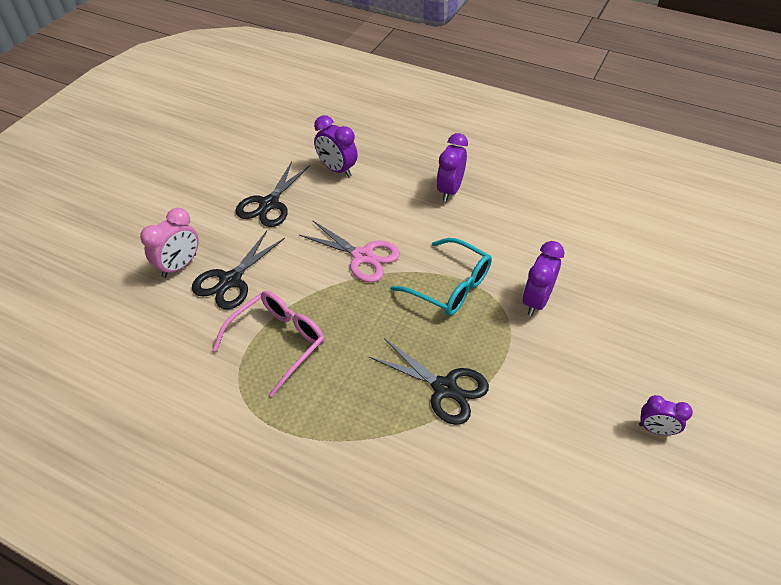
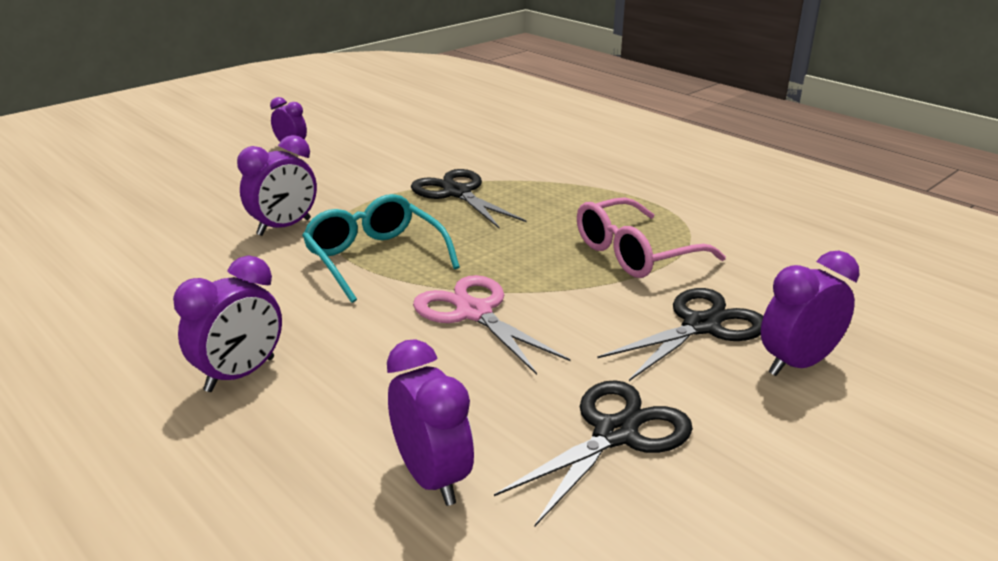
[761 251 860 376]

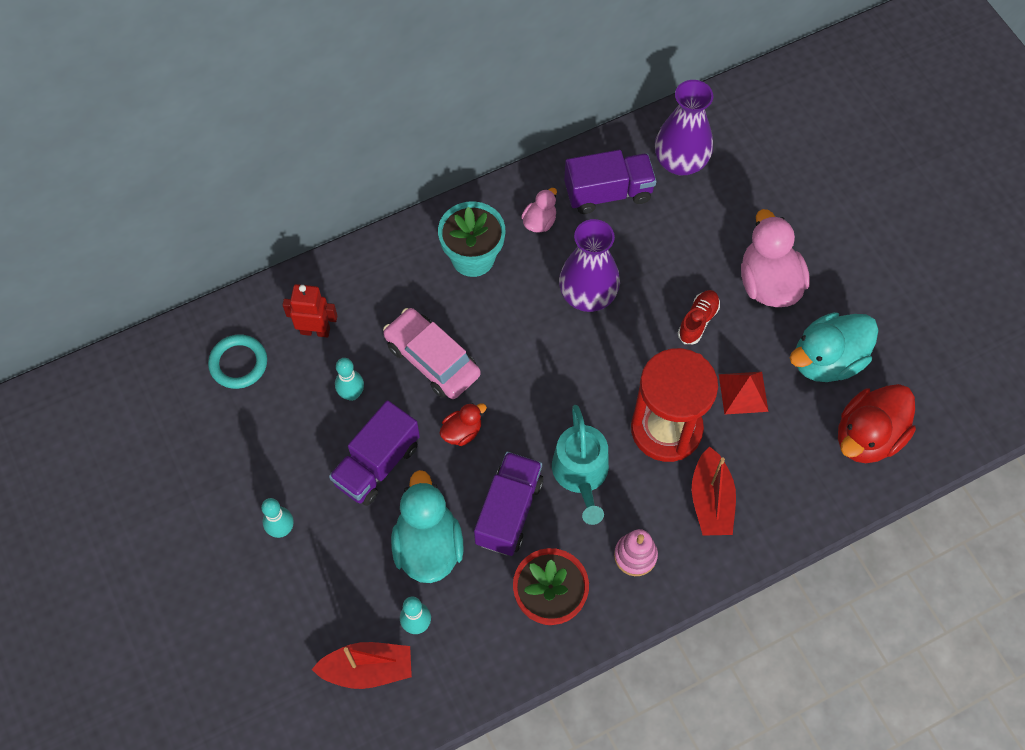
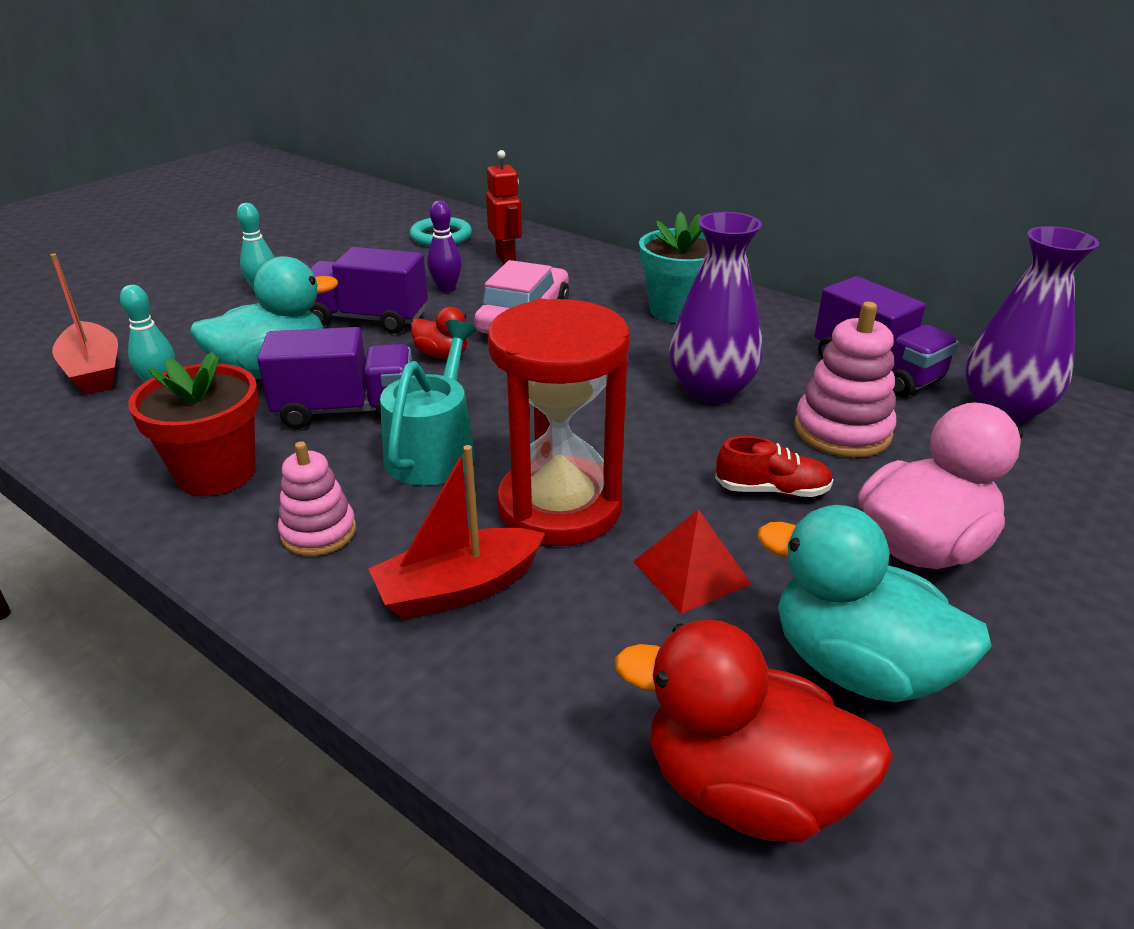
[521 188 557 233] (first image)
[427 200 462 292]
[380 320 476 486]
[794 302 896 458]

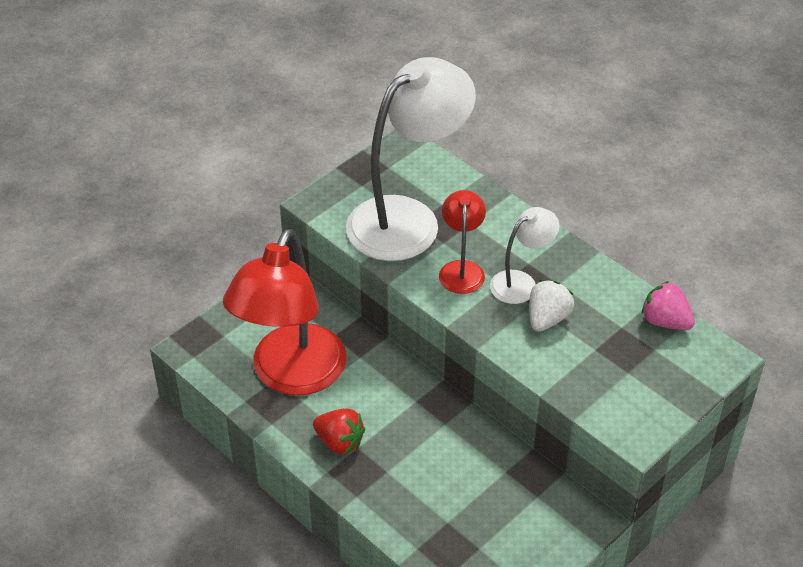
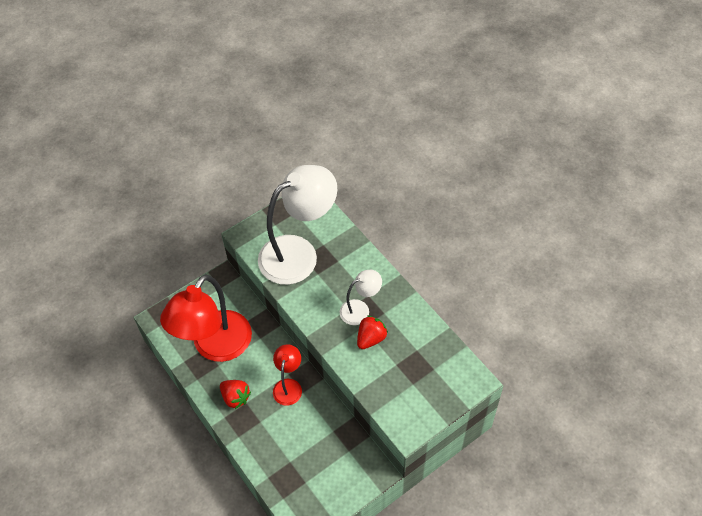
[273 344 302 406]
[357 316 388 349]
[642 281 695 330] (first image)

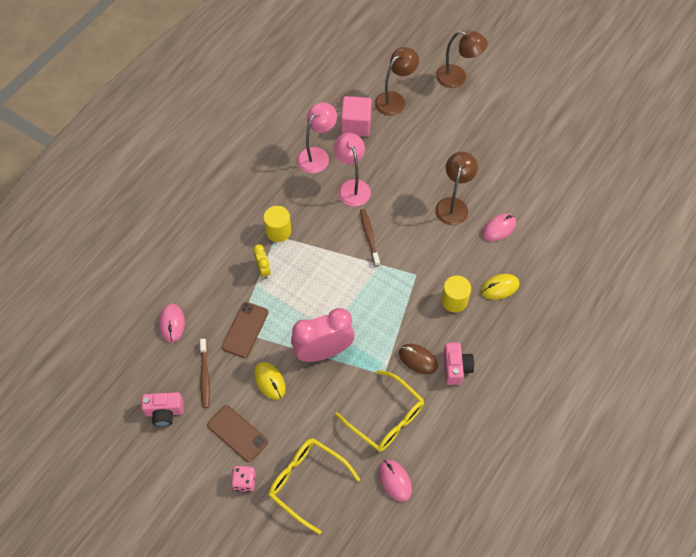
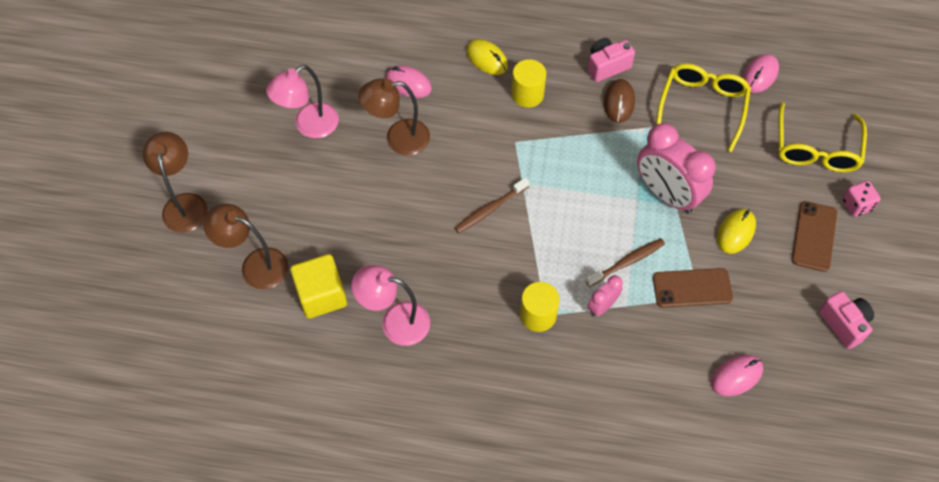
[290 254 347 319]
[266 65 339 138]
[588 275 623 317]
[586 238 665 287]

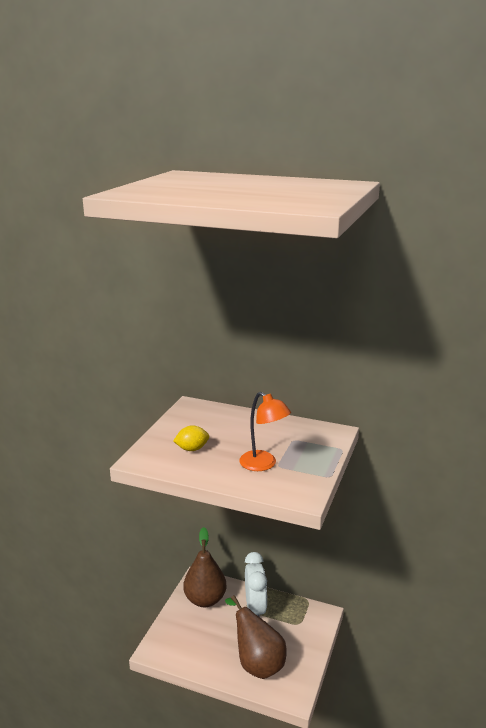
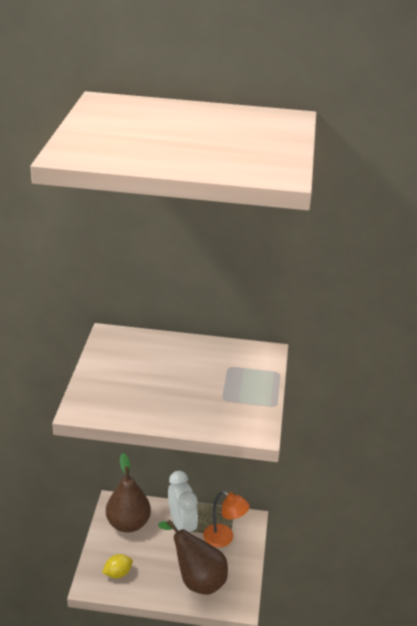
[203 491 250 547]
[102 554 133 578]

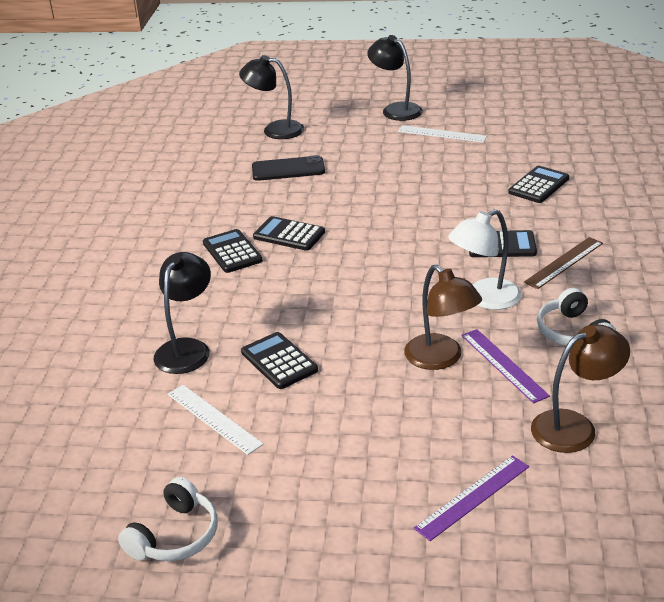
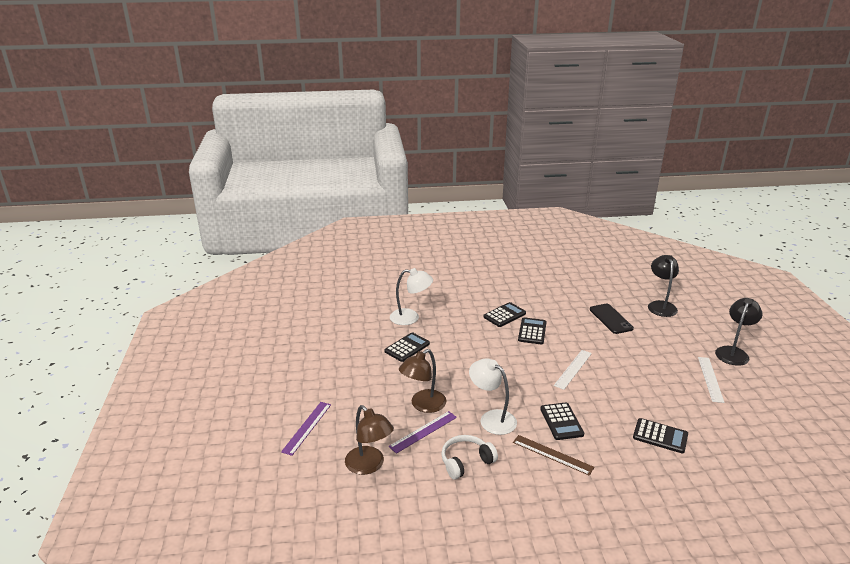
[390 268 433 325]
[554 350 592 390]
[281 402 331 456]
[118 477 218 561] (first image)

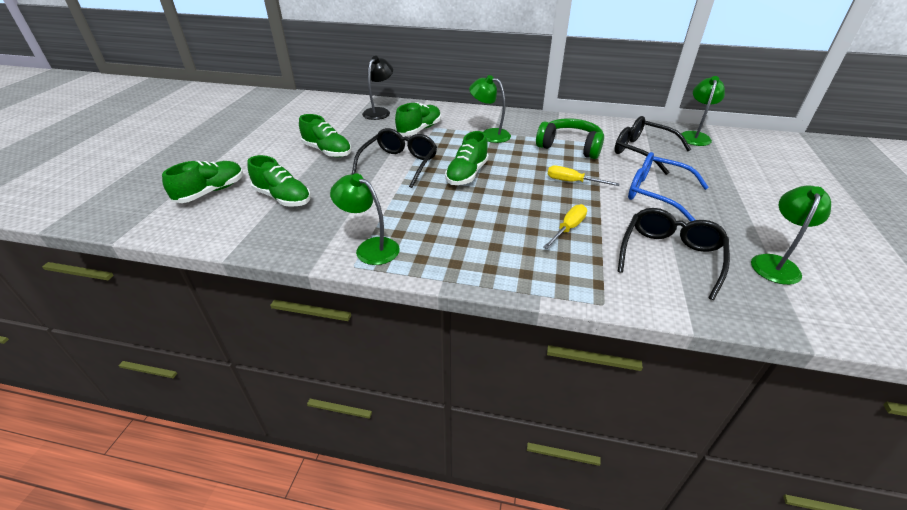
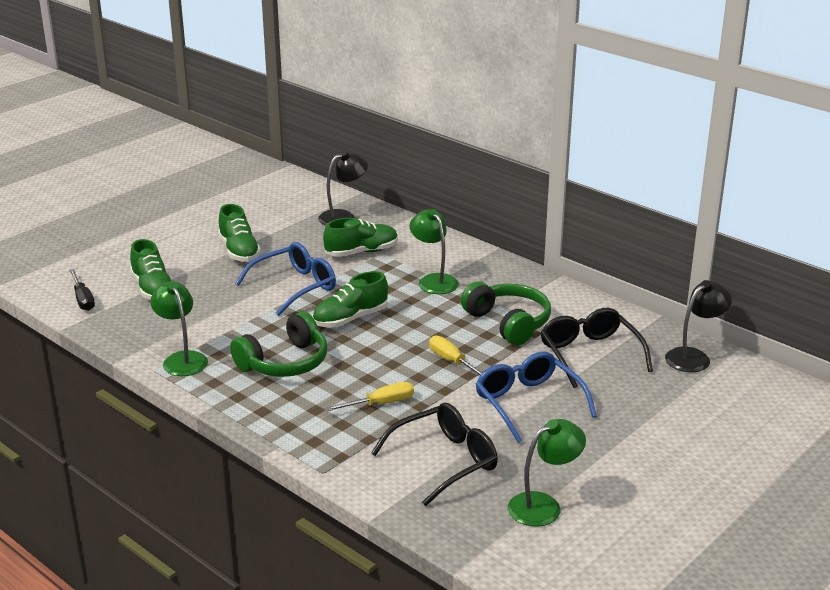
[665 280 732 372]
[235 242 336 316]
[162 161 243 203] (first image)
[69 269 95 311]
[230 312 327 377]

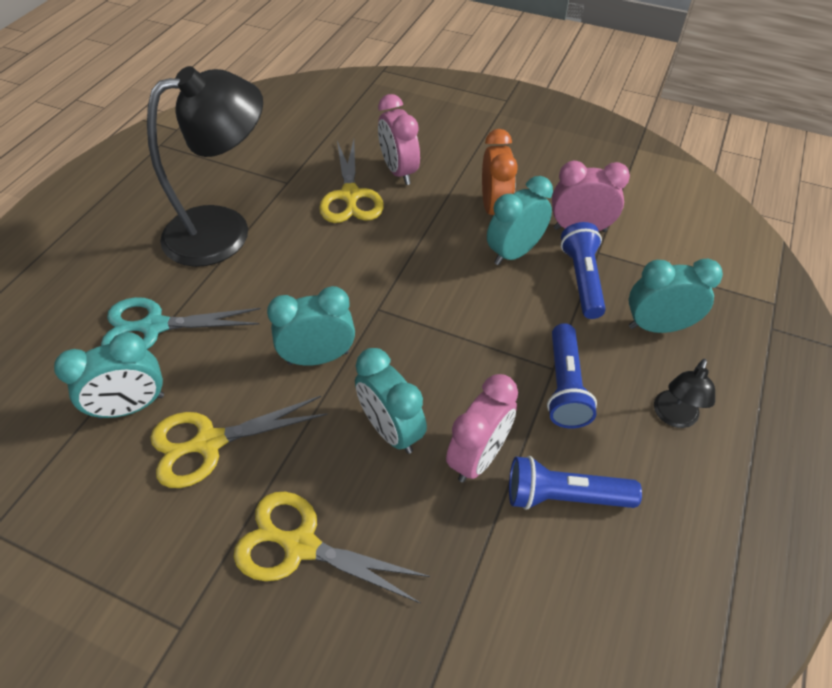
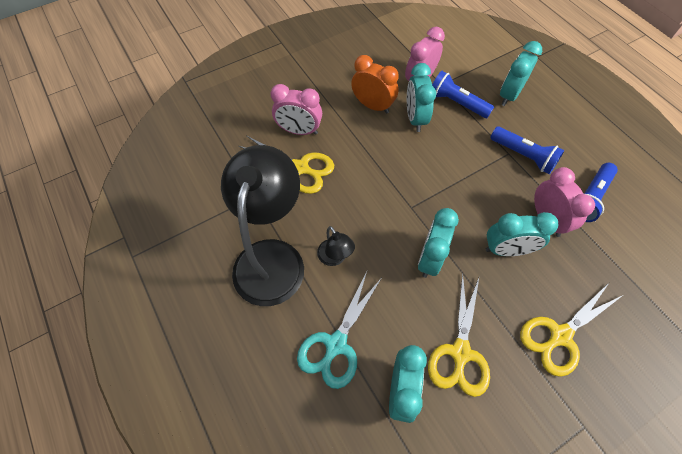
[317 226 355 266]

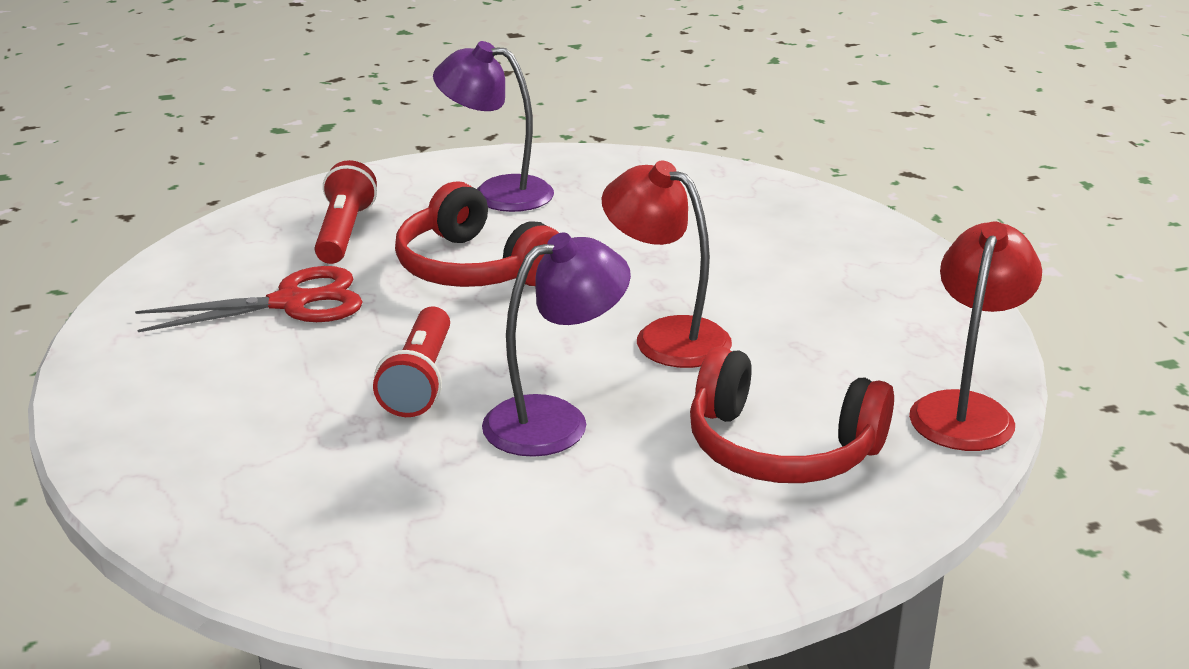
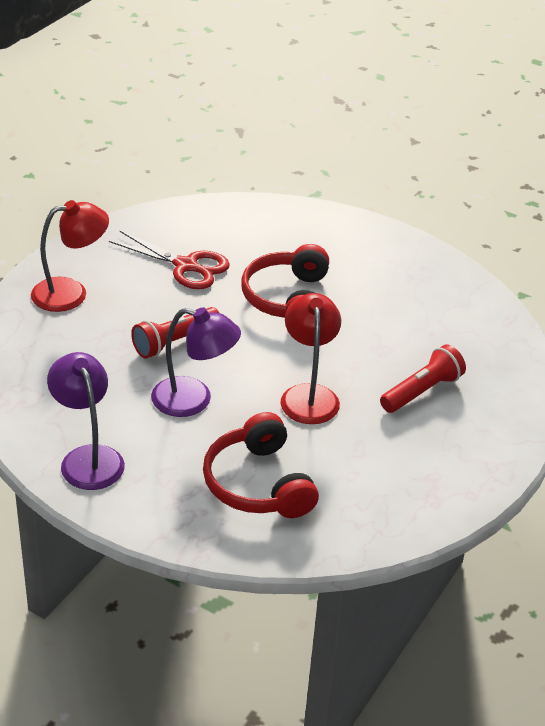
[47 352 125 490]
[380 344 466 413]
[31 200 109 312]

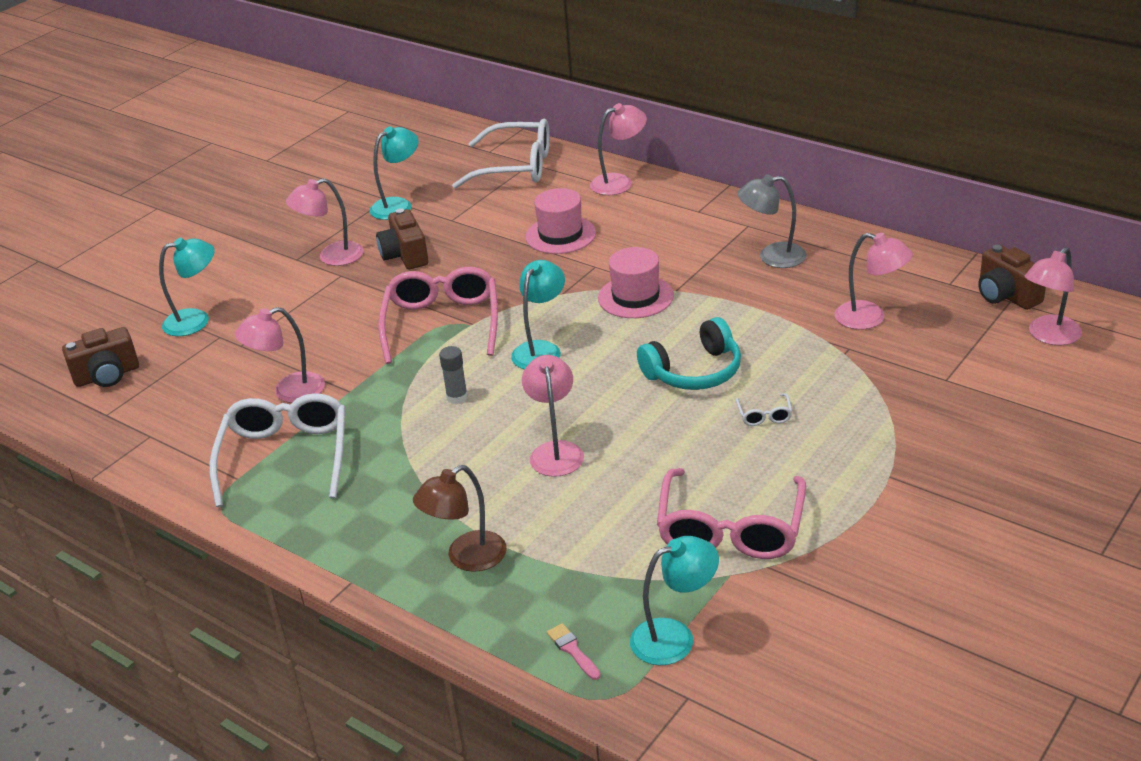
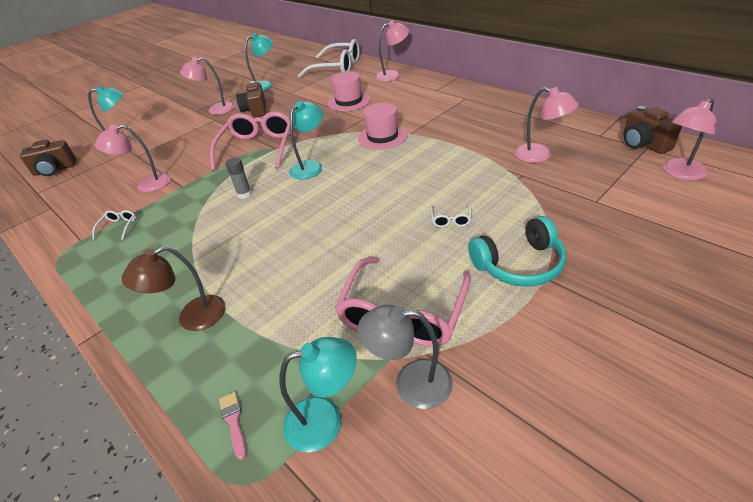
[358 305 453 409]
[468 216 566 287]
[522 355 584 477] (first image)
[92 210 136 240]

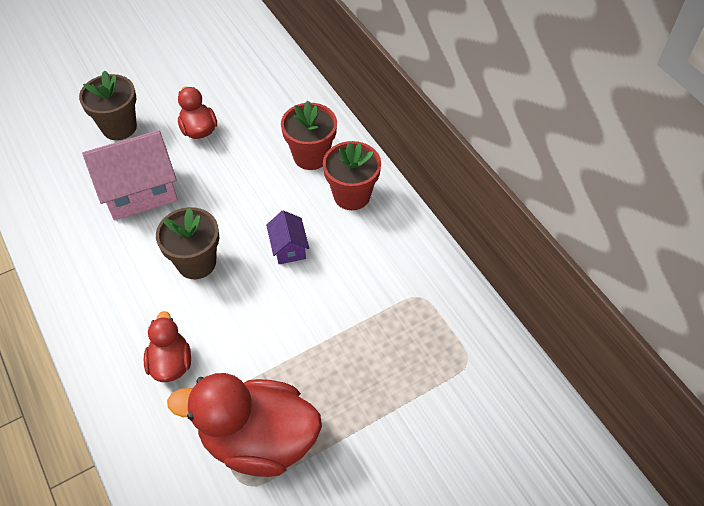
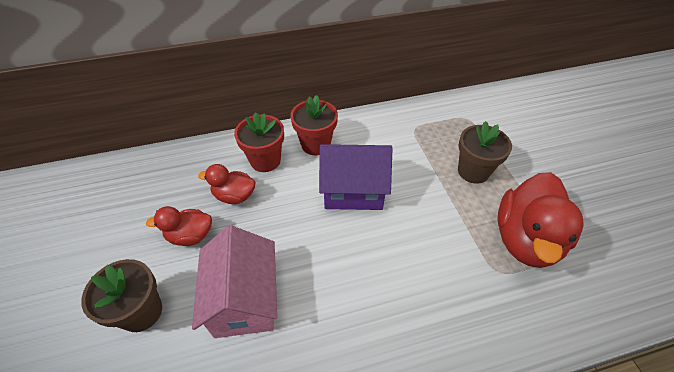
[458 121 512 184]
[319 144 393 210]
[198 164 256 204]

